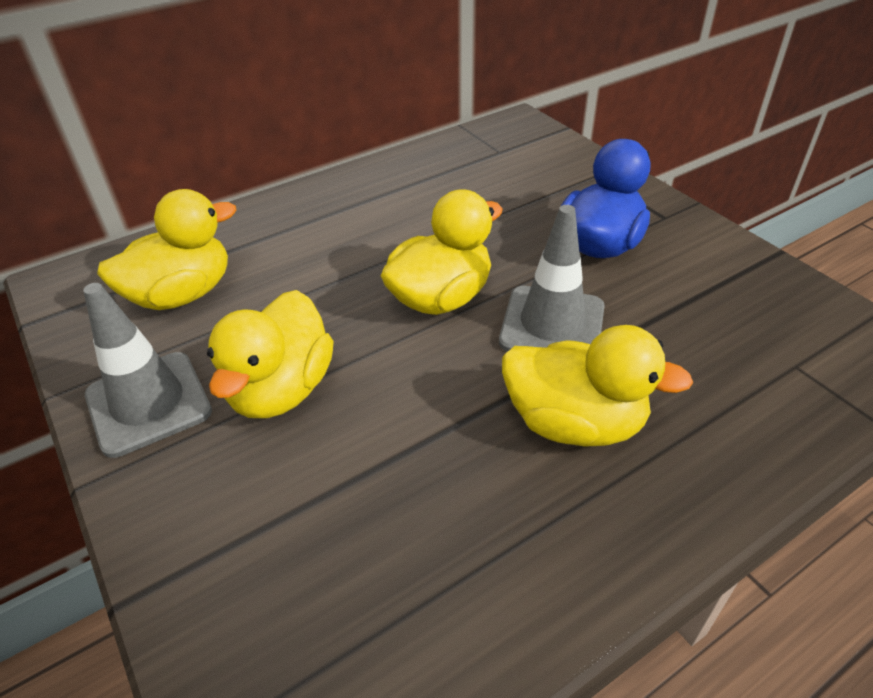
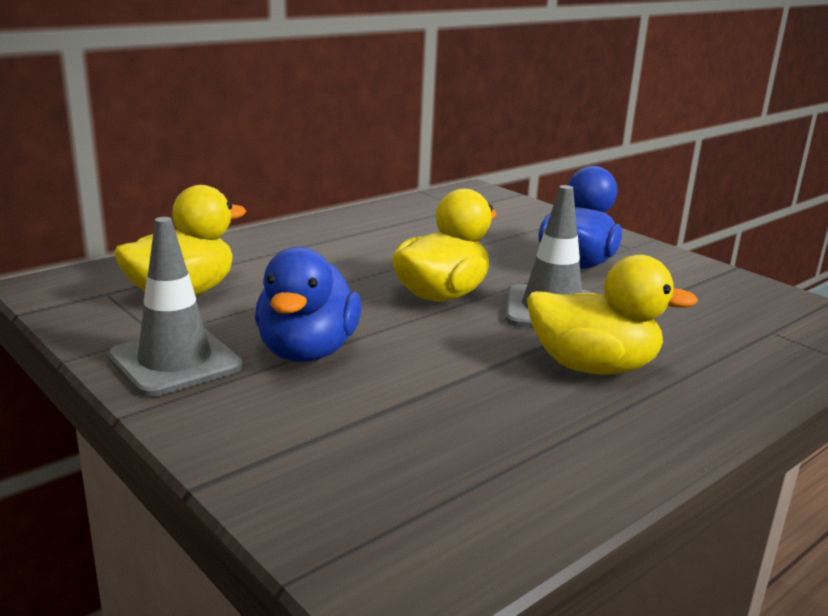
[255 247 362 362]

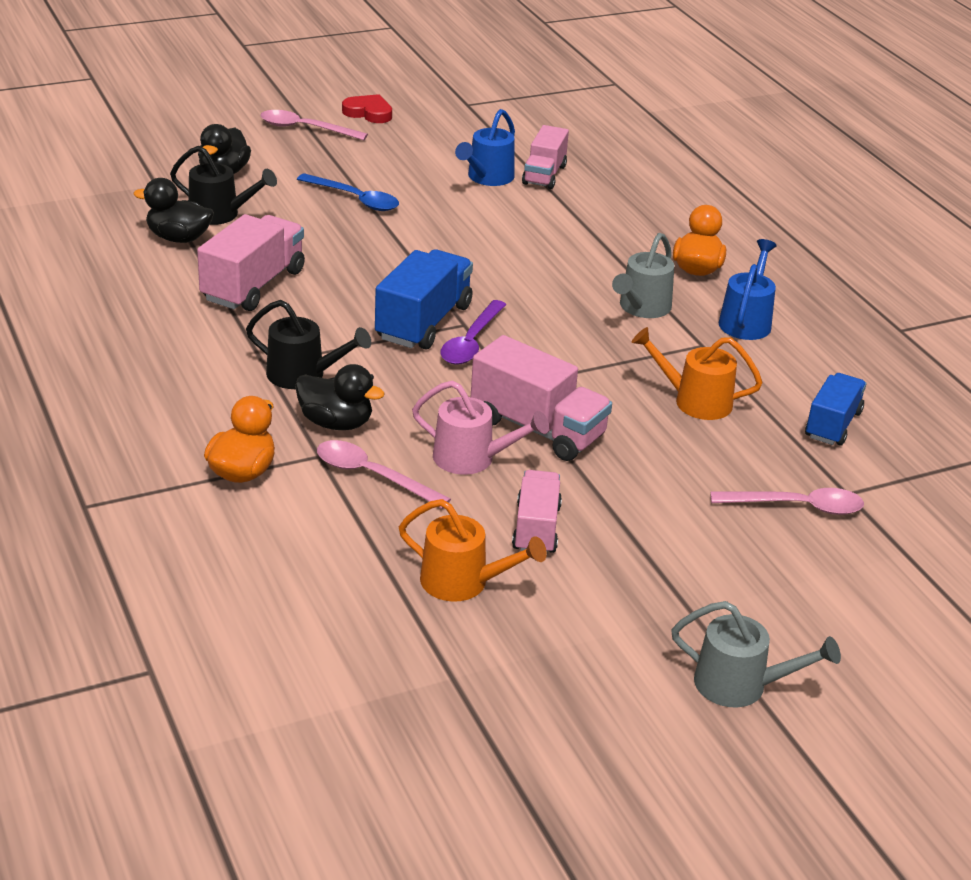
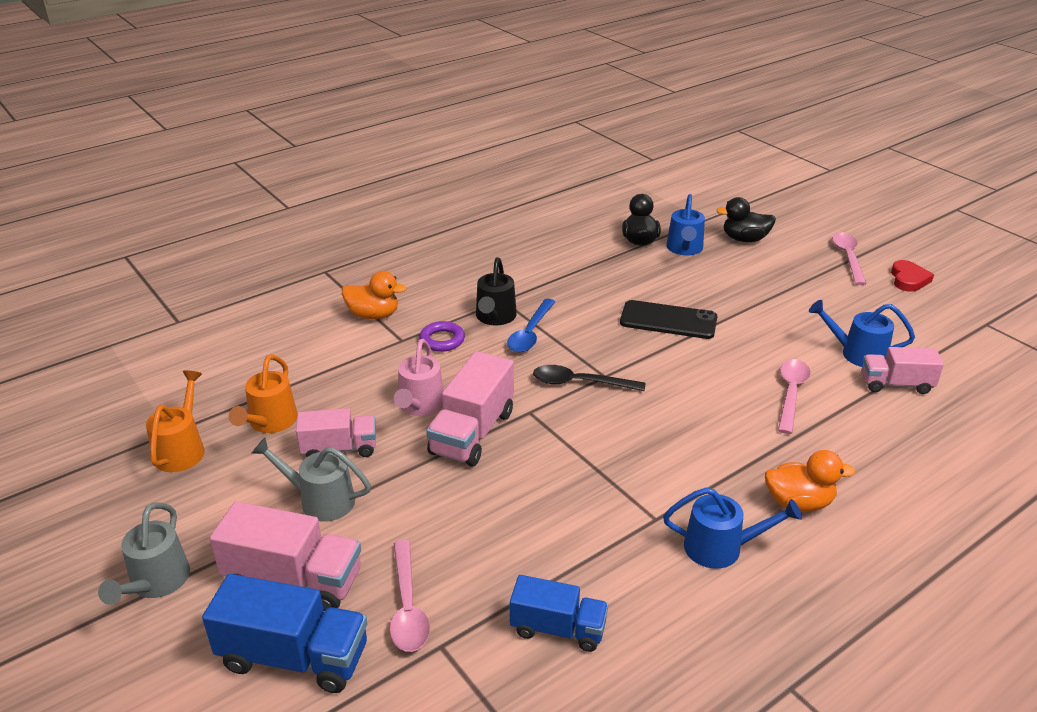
[666 194 705 255]
[507 299 555 353]
[210 501 361 611]
[252 438 371 522]
[202 574 367 693]
[533 365 645 391]
[146 370 205 472]
[419 321 465 352]
[778 359 811 434]
[620 300 717 339]

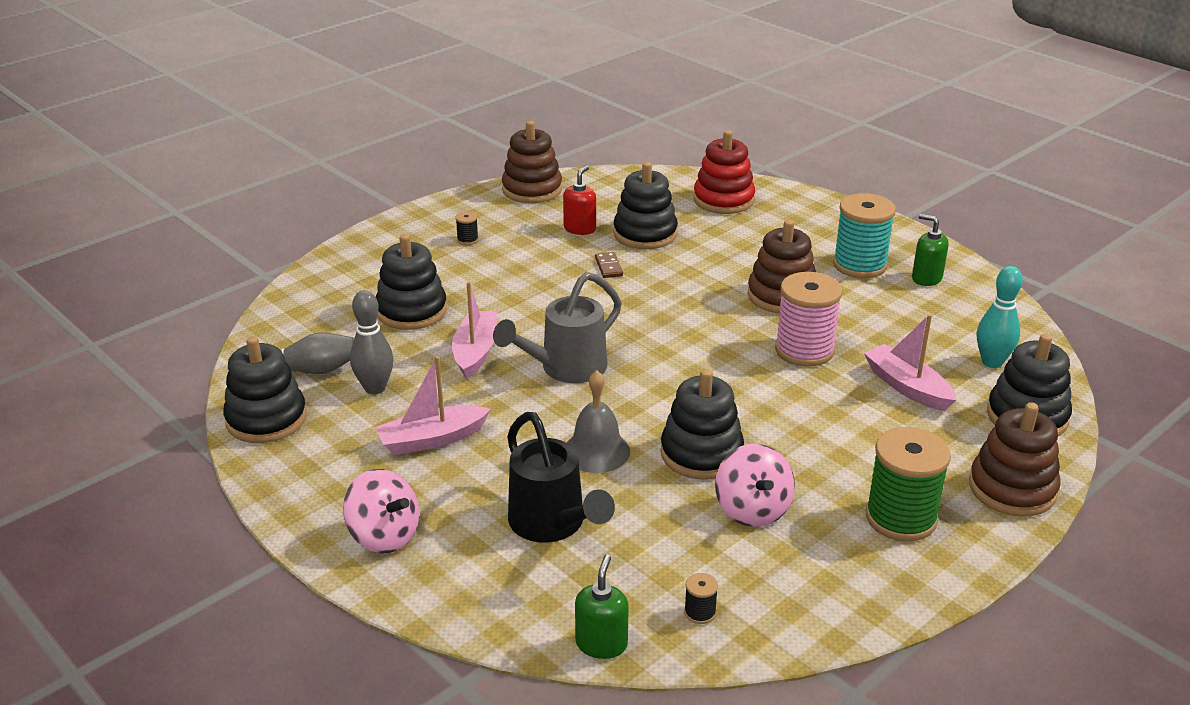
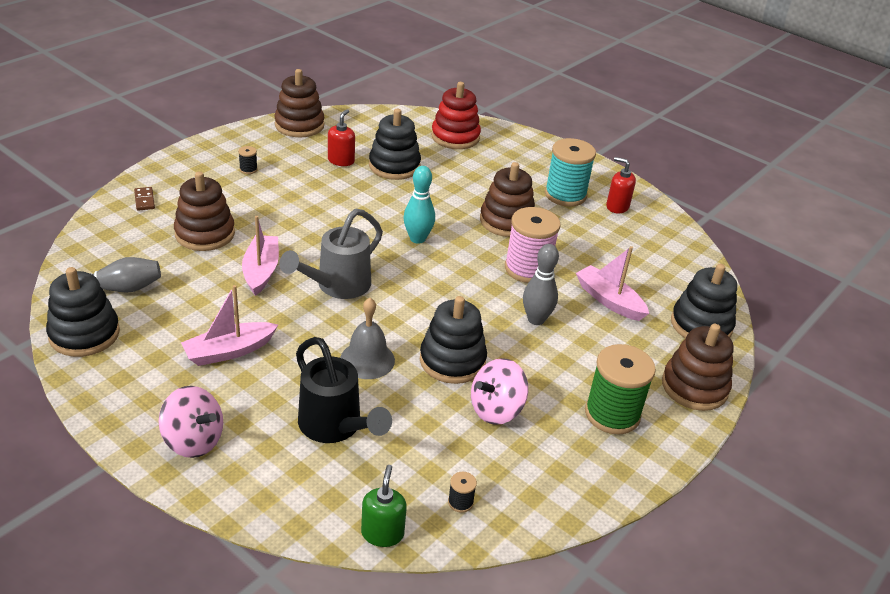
[606 157 636 213]
[174 171 235 251]
[134 187 155 211]
[403 166 435 244]
[523 244 559 325]
[471 358 528 425]

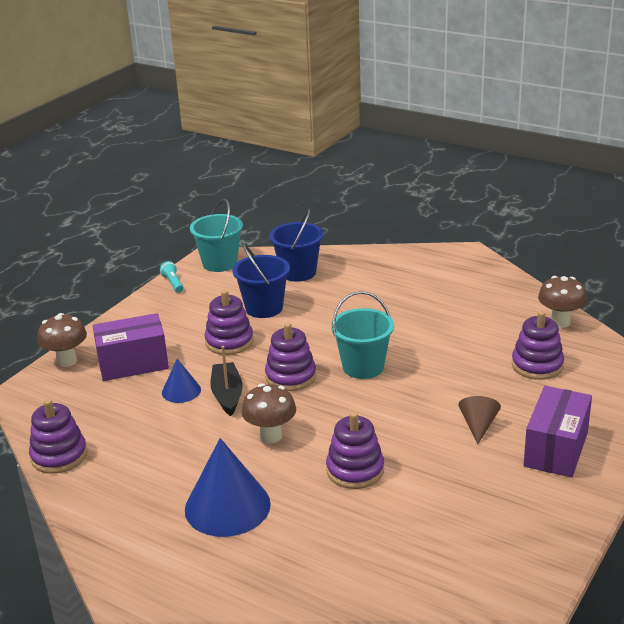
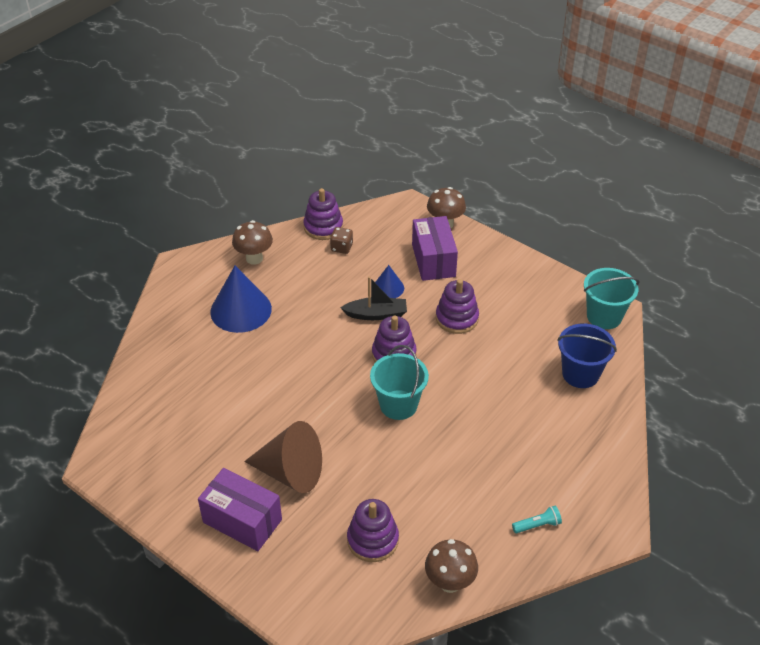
[232 244 290 318] (first image)
[512 506 562 533]
[232 220 273 265]
[244 421 322 493]
[326 412 384 489] (first image)
[330 227 353 254]

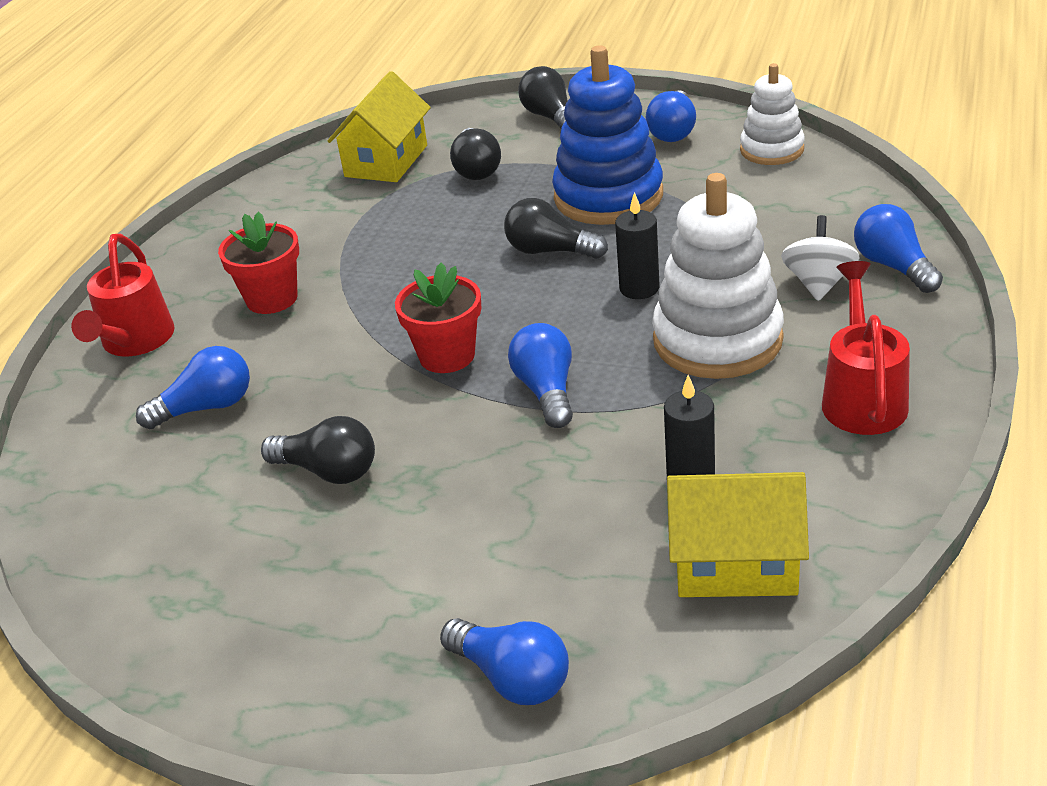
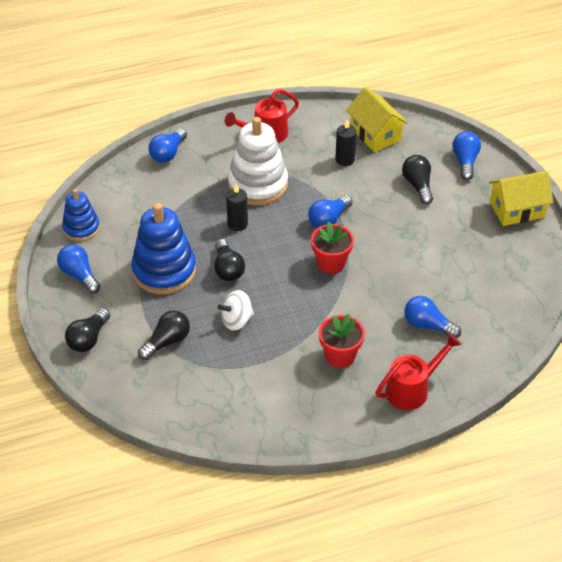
[62 189 100 241]
[489 171 553 226]
[57 244 100 294]
[217 290 254 330]
[402 155 433 204]

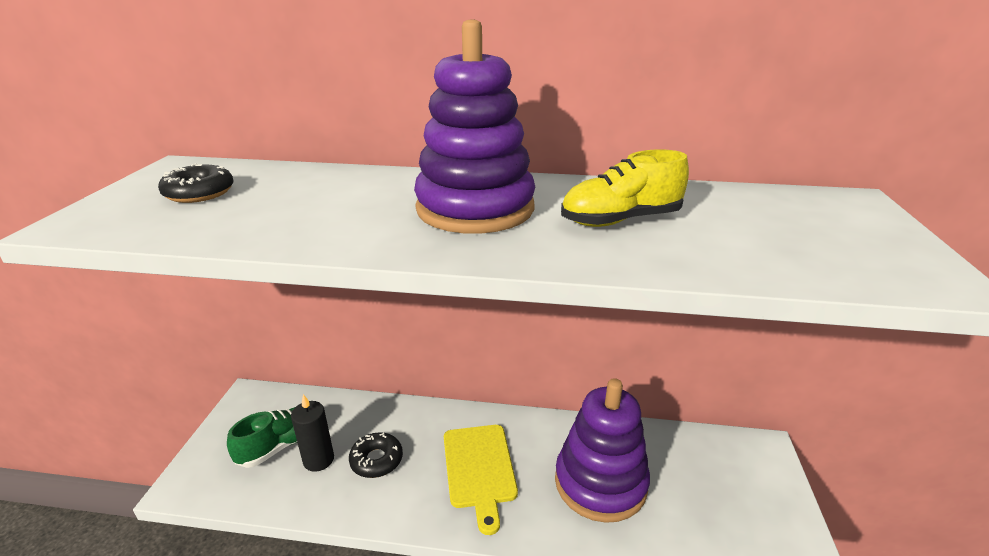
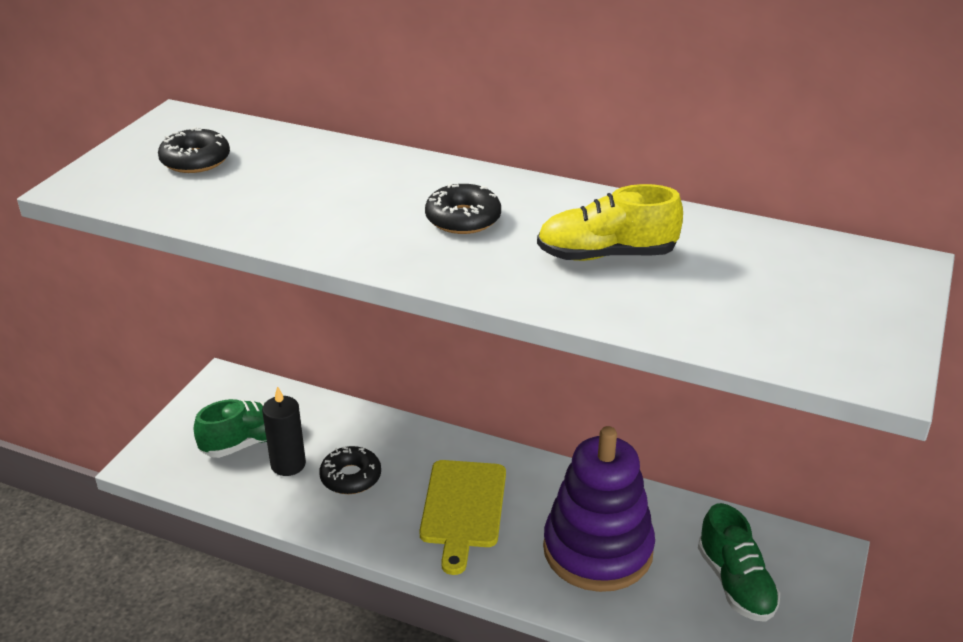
[425 184 501 234]
[698 503 781 622]

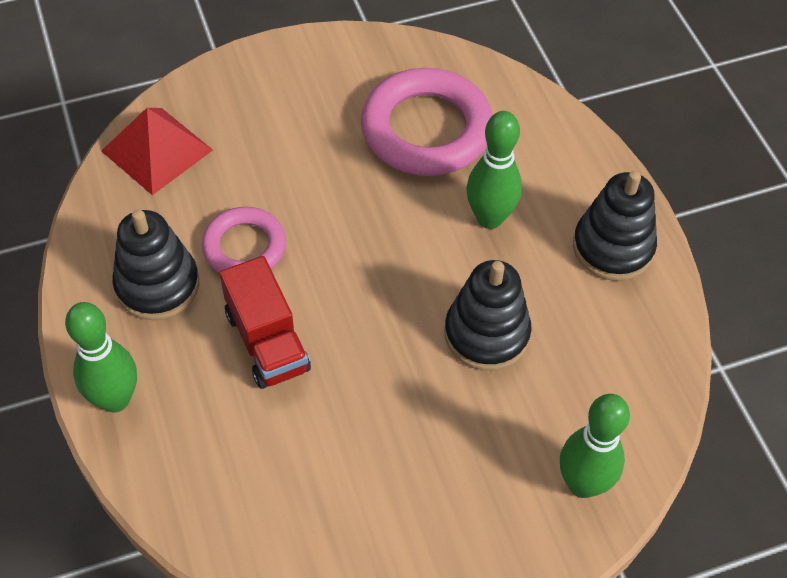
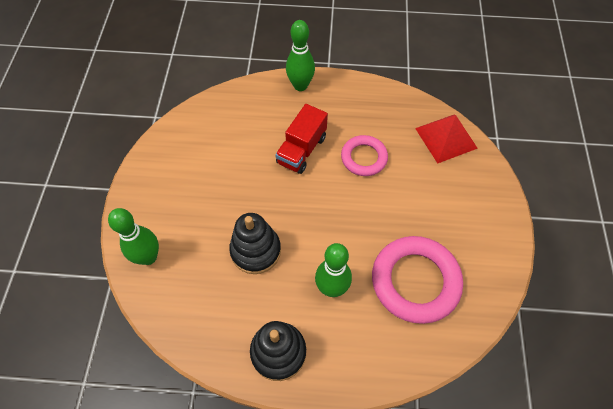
[112 209 199 320] (first image)
[275 104 328 174]

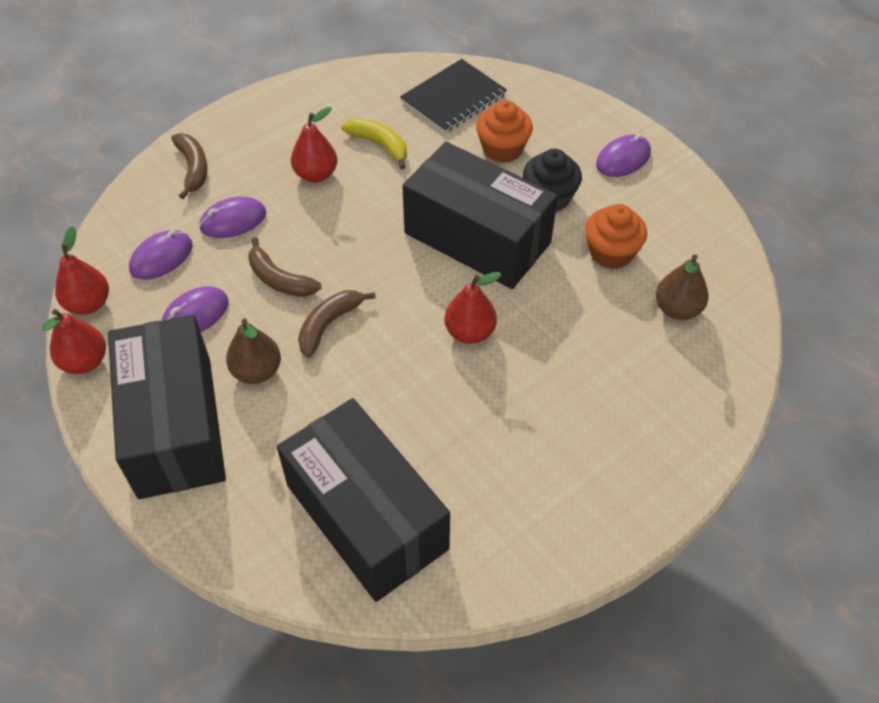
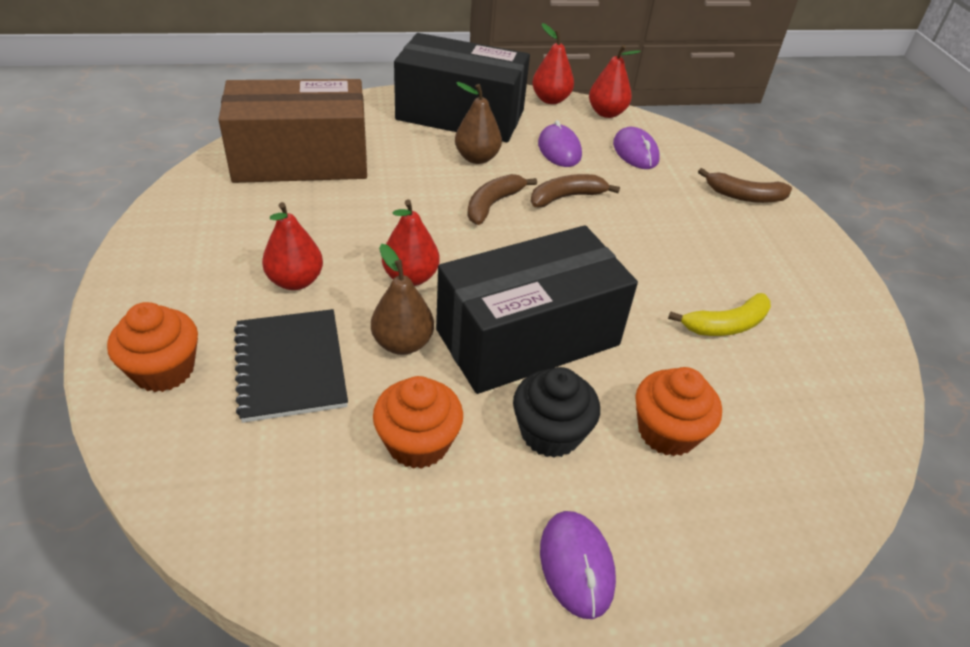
[234 309 348 423]
[262 202 323 290]
[199 197 266 238] (first image)
[371 244 434 355]
[467 174 537 225]
[219 79 367 183]
[107 302 198 392]

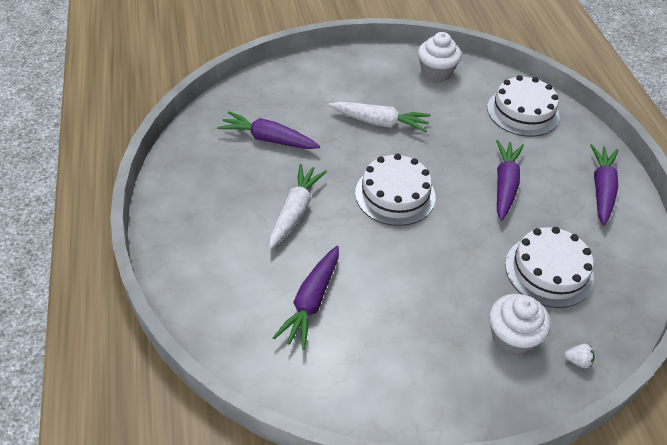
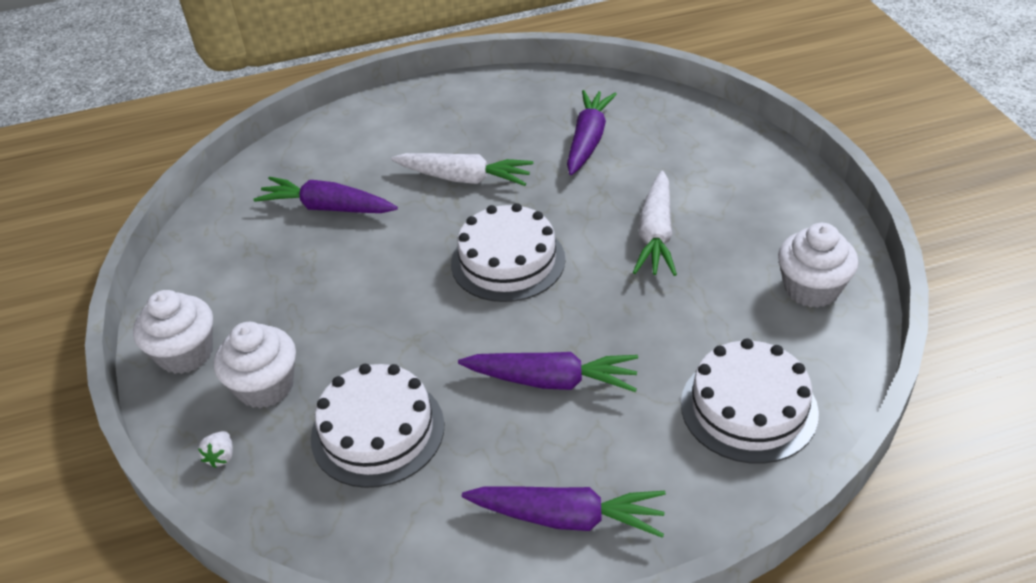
[133 290 213 374]

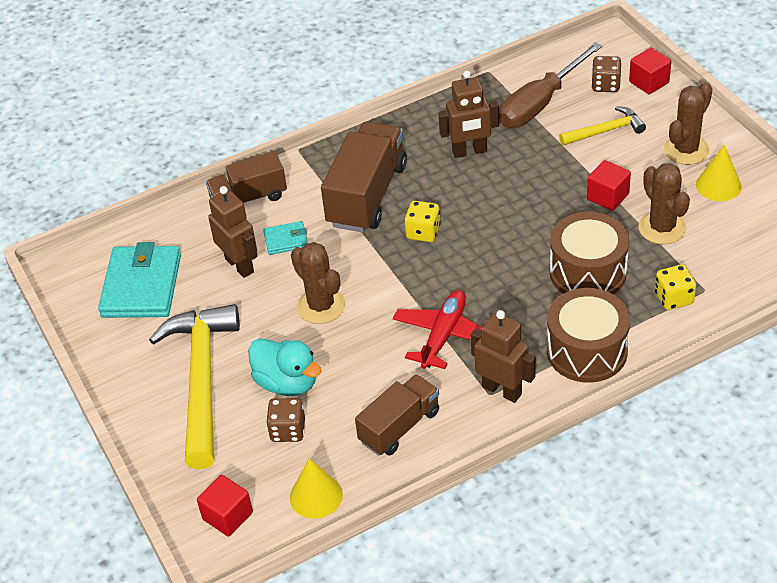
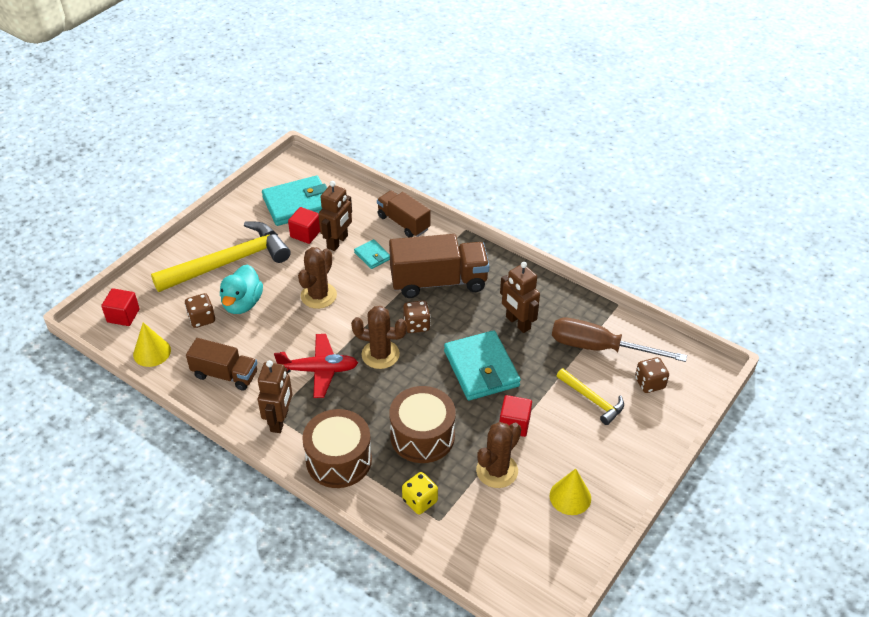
[288 207 320 244]
[351 306 407 369]
[403 301 430 333]
[444 330 521 400]

